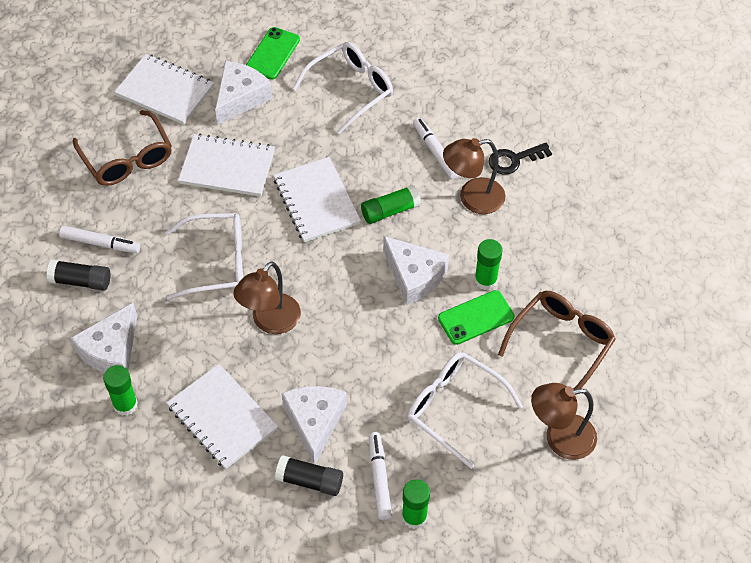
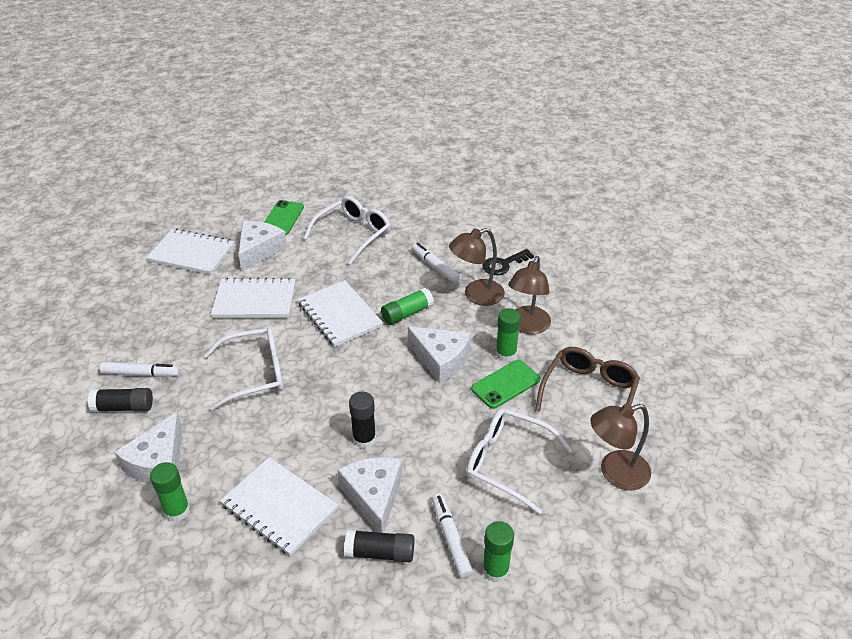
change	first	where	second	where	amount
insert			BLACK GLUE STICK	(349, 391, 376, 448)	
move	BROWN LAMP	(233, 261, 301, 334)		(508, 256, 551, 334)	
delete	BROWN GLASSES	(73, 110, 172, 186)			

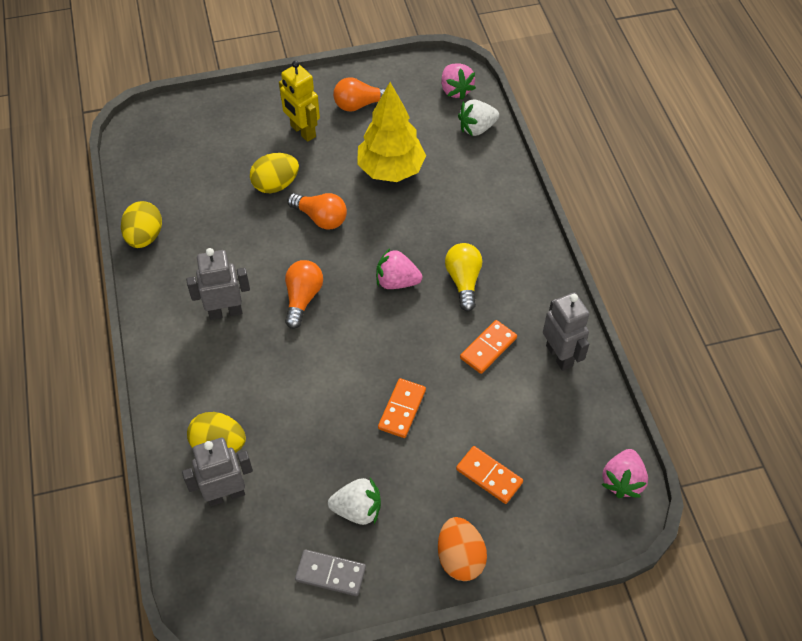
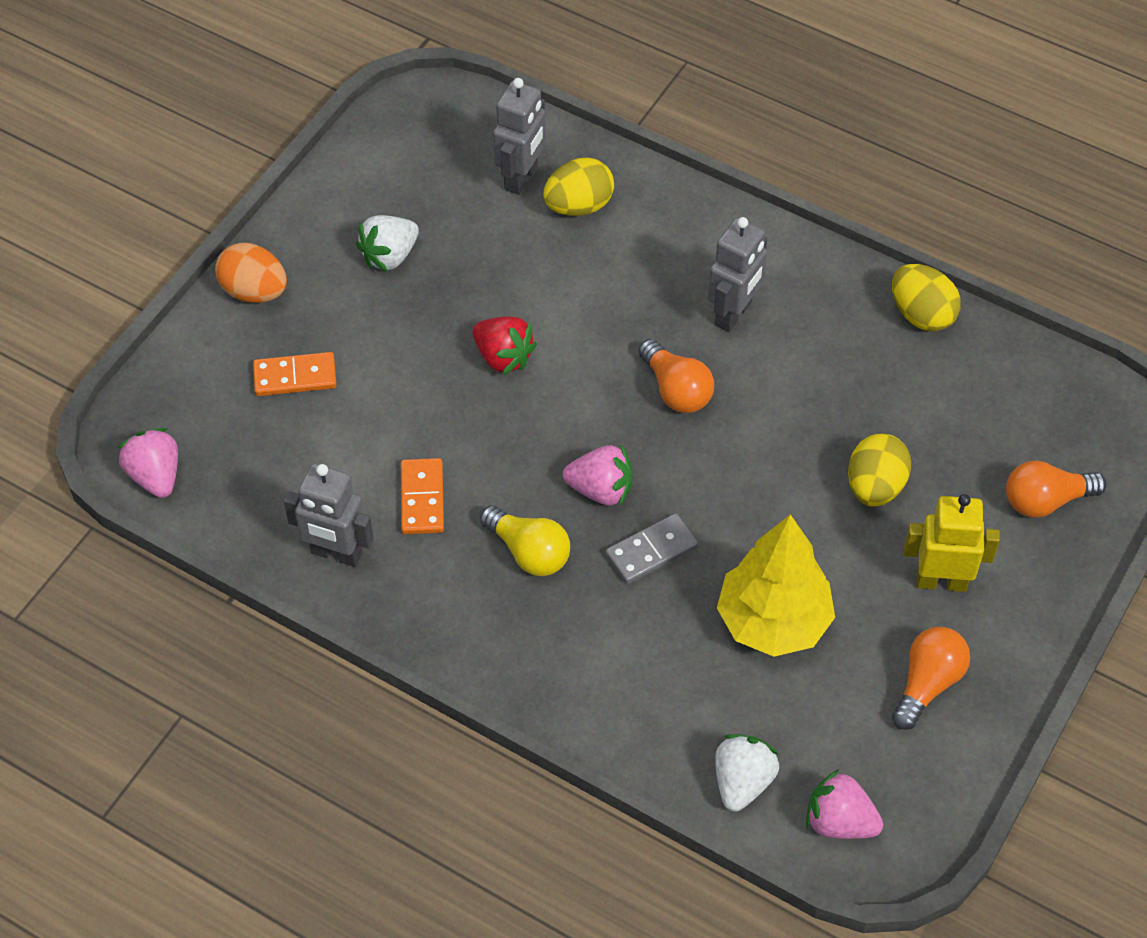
change	first	where	second	where	amount
insert			RED STRAWBERRY	(472, 316, 537, 375)	
rotate	PINK STRAWBERRY	(376, 248, 422, 289)		(563, 445, 632, 507)	45 degrees clockwise
move	GREY DOMINO	(295, 549, 366, 596)		(605, 513, 698, 584)	
move	ORANGE LIGHT BULB	(287, 193, 347, 230)		(1006, 460, 1107, 518)	
delete	ORANGE DOMINO	(378, 378, 426, 438)			

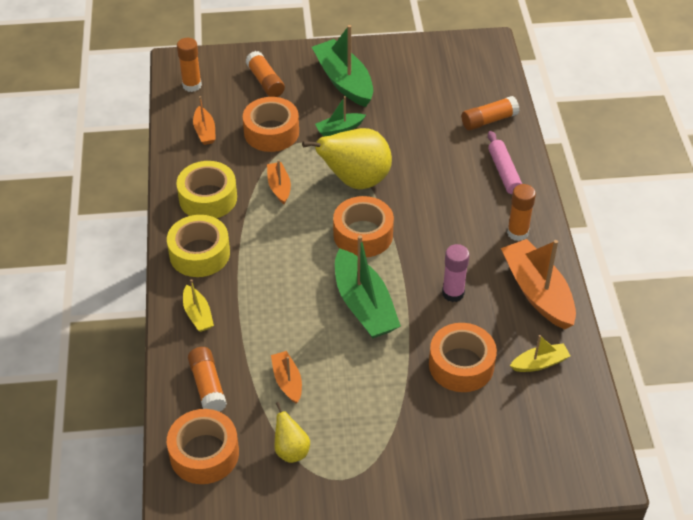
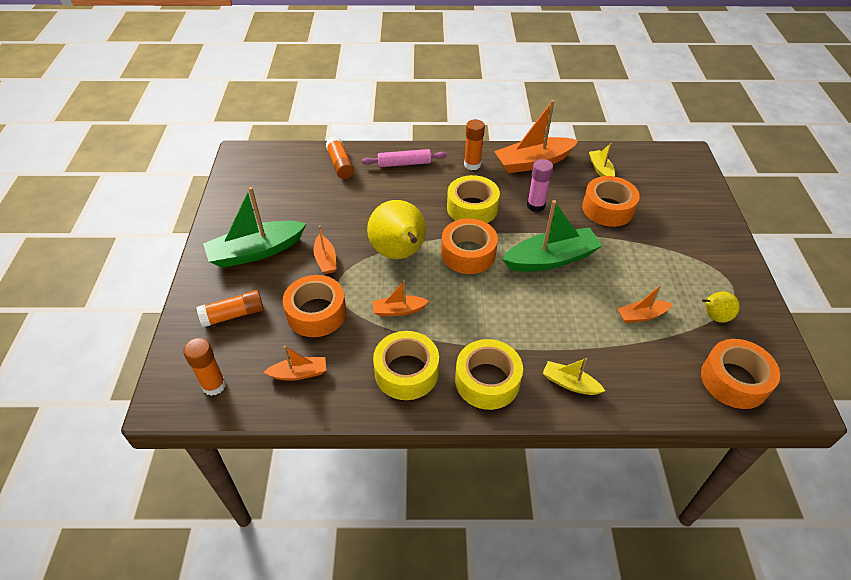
change	first	where	second	where	amount
recolor	GREEN BOAT	(315, 96, 366, 137)	ORANGE BOAT	(313, 226, 337, 274)	
insert			YELLOW TAPE	(447, 175, 500, 223)	
rotate	YELLOW BOAT	(183, 279, 214, 332)		(543, 358, 605, 395)	135 degrees counterclockwise
delete	ORANGE GLUE STICK	(188, 347, 227, 412)			

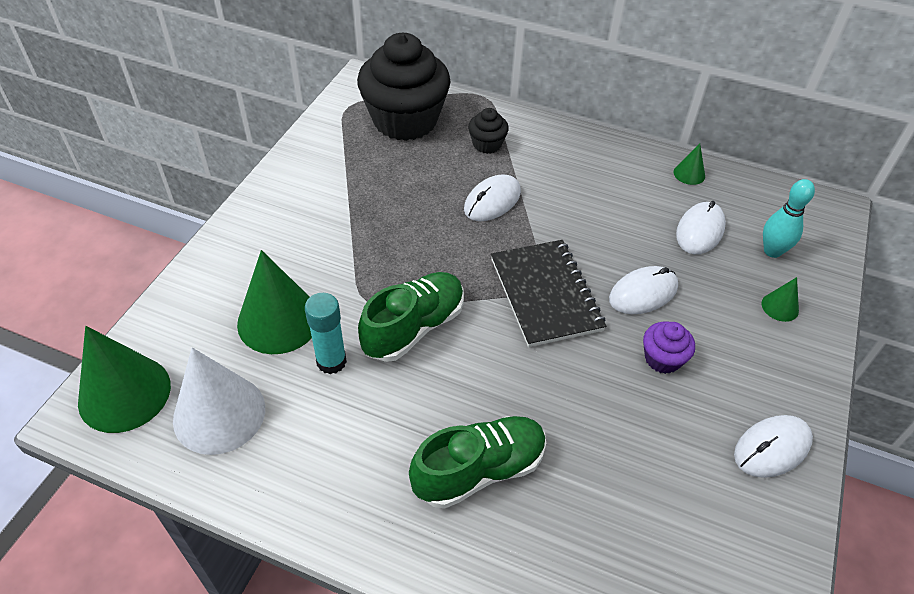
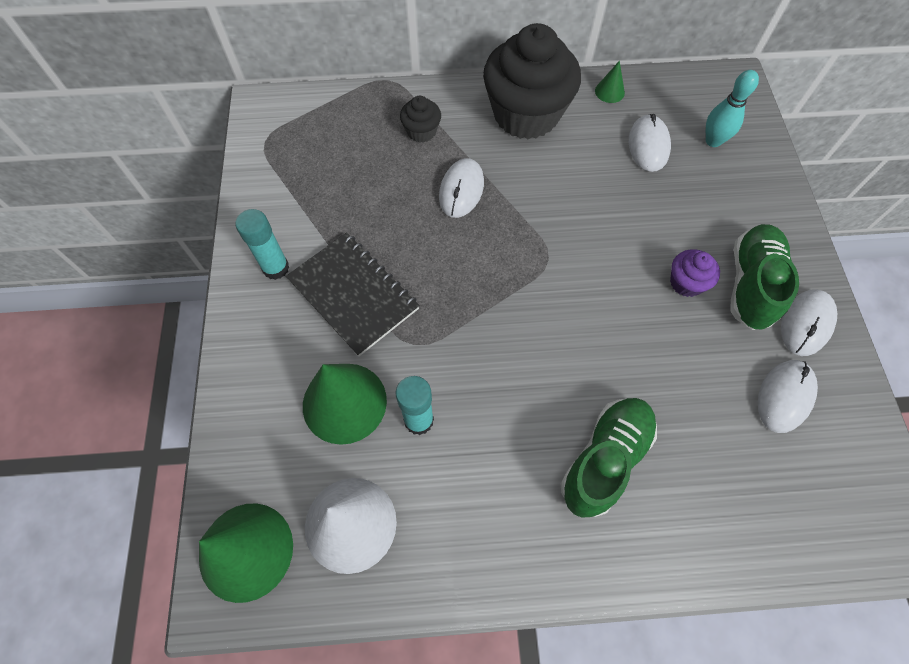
change	first	where	second	where	amount
insert			TURQUOISE GLUE STICK	(235, 209, 289, 280)	
move	BLACK NOTEBOOK	(491, 240, 606, 347)		(286, 232, 420, 356)	
move	BLACK CUPCAKE	(357, 33, 451, 141)		(483, 23, 581, 139)	
move	GREEN SHOE	(358, 272, 464, 362)		(730, 224, 799, 330)	
move	WHITE MOUSE	(609, 266, 678, 314)		(758, 360, 818, 433)	
delete	GREEN CONE	(761, 277, 799, 322)			

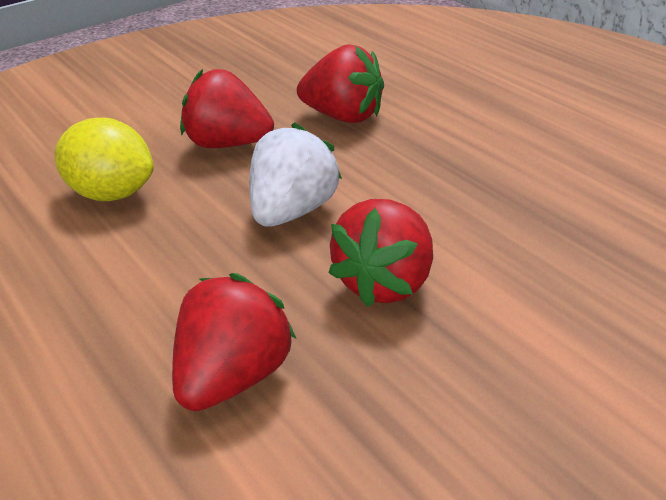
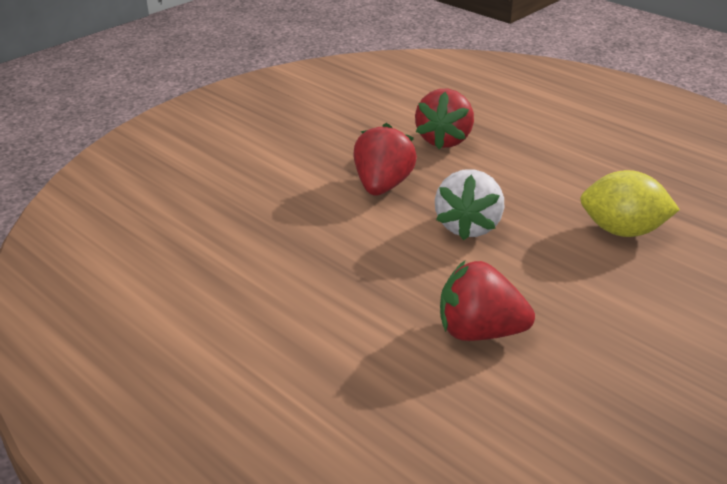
change	first	where	second	where	amount
delete	RED STRAWBERRY	(180, 69, 274, 148)			

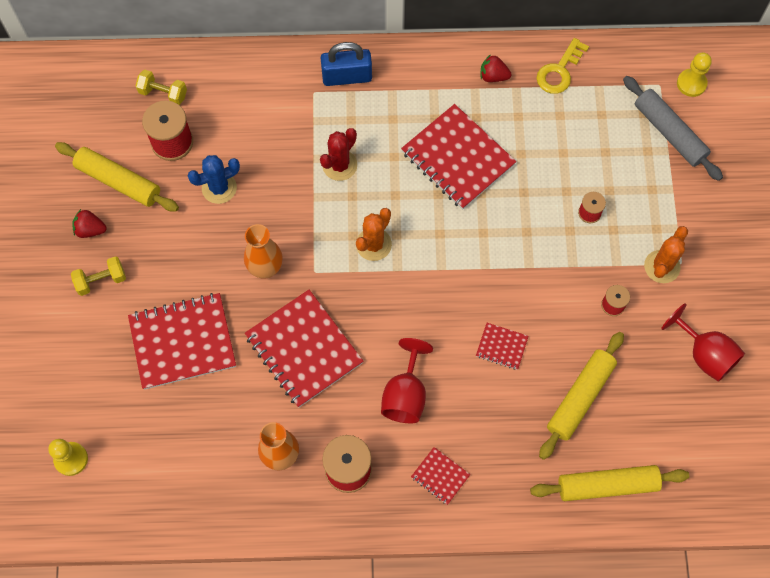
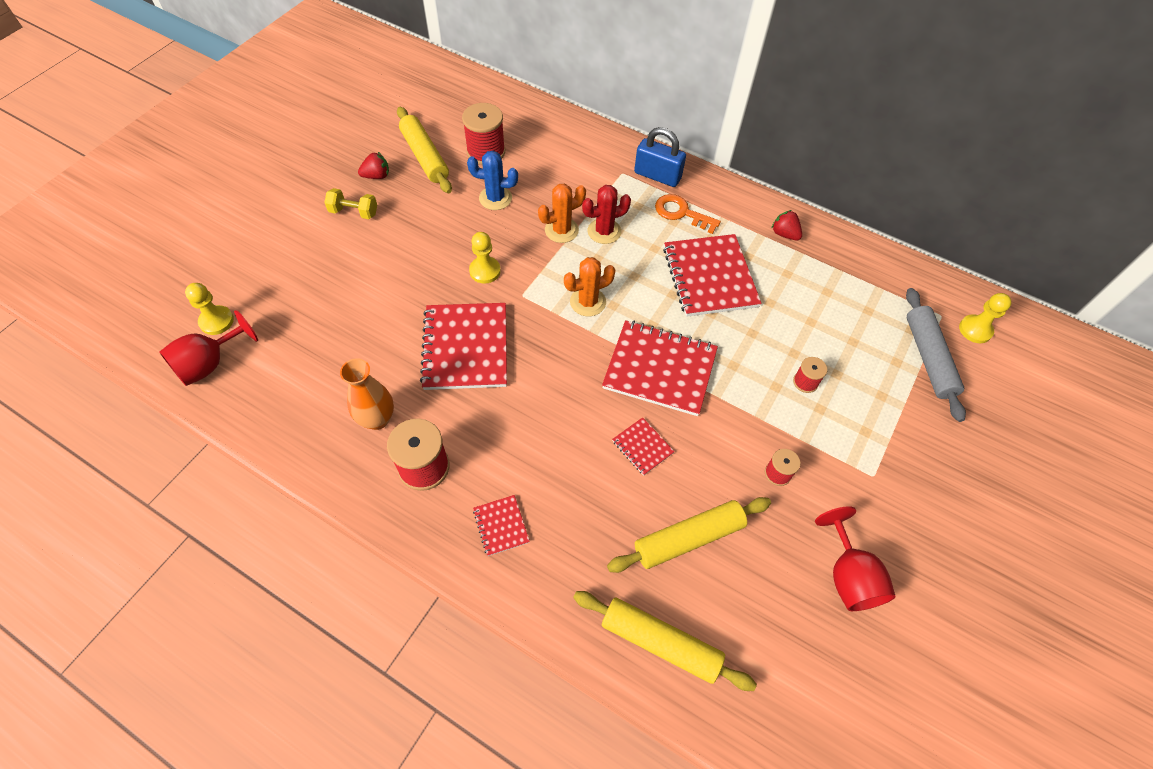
change	first	where	second	where	amount
move	RED GOBLET	(381, 338, 433, 423)		(159, 310, 258, 386)	
rotate	RED STRAWBERRY	(72, 209, 107, 238)		(358, 152, 389, 179)	120 degrees clockwise
replace	ORANGE VASE	(244, 224, 283, 279)	YELLOW PAWN	(469, 232, 501, 284)	
move	ORANGE CACTUS	(644, 226, 688, 283)		(538, 184, 586, 243)	
move	RED NOTEBOOK	(128, 293, 236, 390)		(602, 320, 718, 416)	
insert			ORANGE KEY	(655, 194, 721, 234)	
delete	YELLOW DUMBBELL	(135, 70, 187, 105)			
delete	YELLOW KEY	(536, 38, 589, 94)			

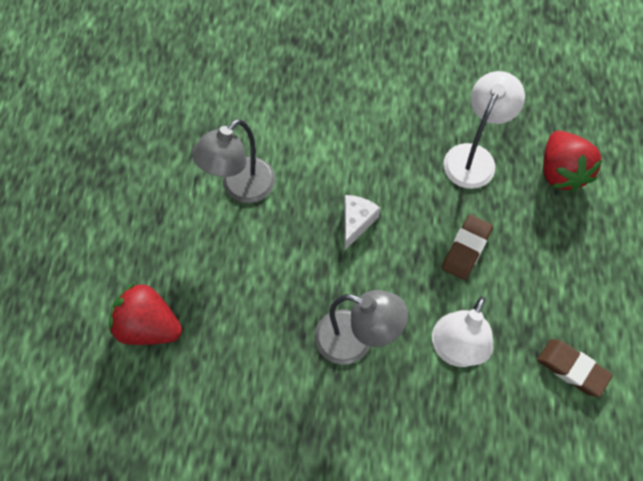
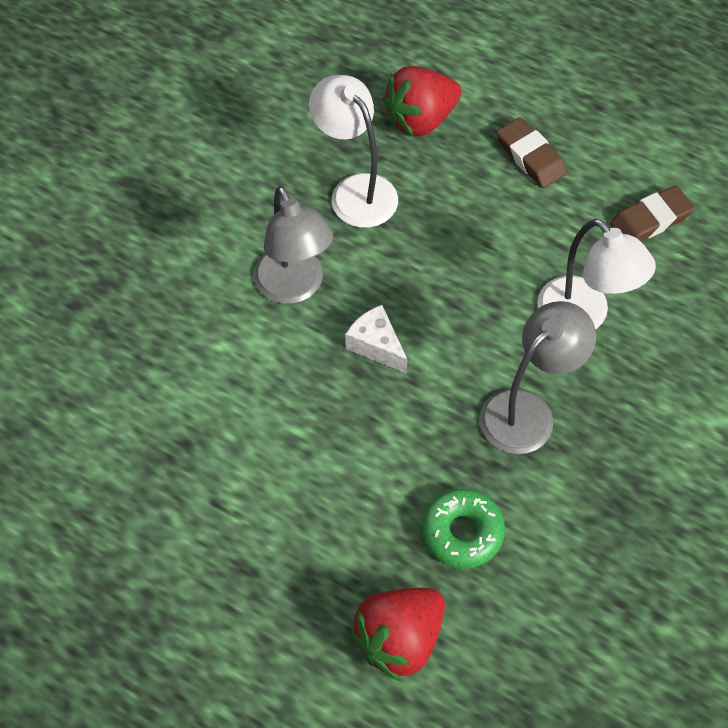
change	first	where	second	where	amount
move	GREY LAMP	(192, 119, 275, 203)		(254, 186, 333, 304)	
rotate	RED STRAWBERRY	(543, 131, 603, 192)		(383, 66, 461, 137)	135 degrees clockwise
insert			GREEN DONUT	(422, 489, 505, 569)	
move	BROWN ERASER	(442, 214, 493, 280)		(497, 118, 567, 188)	

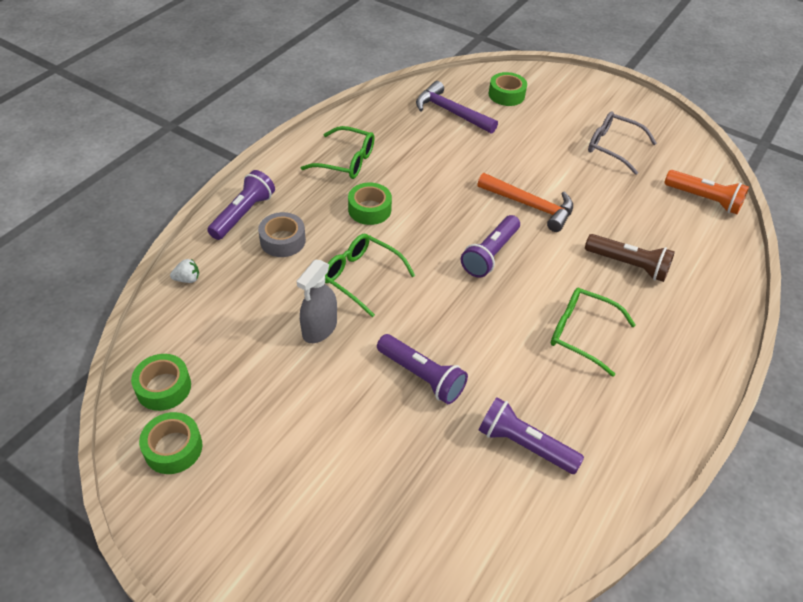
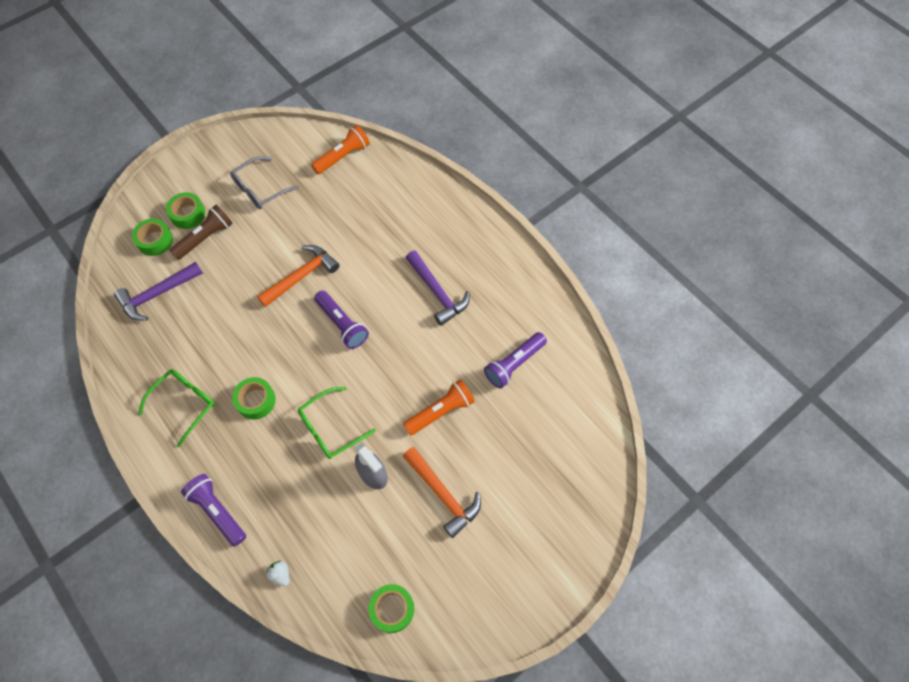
change	first	where	second	where	amount
move	GREEN TAPE	(139, 412, 203, 474)		(166, 192, 205, 229)	
move	BROWN FLASHLIGHT	(585, 234, 675, 282)		(170, 205, 233, 260)	
rotate	WHITE STRAWBERRY	(170, 259, 199, 283)		(266, 561, 289, 586)	45 degrees counterclockwise
recolor	PURPLE FLASHLIGHT	(377, 334, 468, 404)	ORANGE FLASHLIGHT	(403, 379, 475, 436)	
insert			ORANGE HAMMER	(403, 447, 481, 538)	
replace	GREEN GLASSES	(551, 288, 636, 377)	PURPLE HAMMER	(406, 251, 470, 326)	
delete	GREY TAPE	(258, 212, 306, 257)			

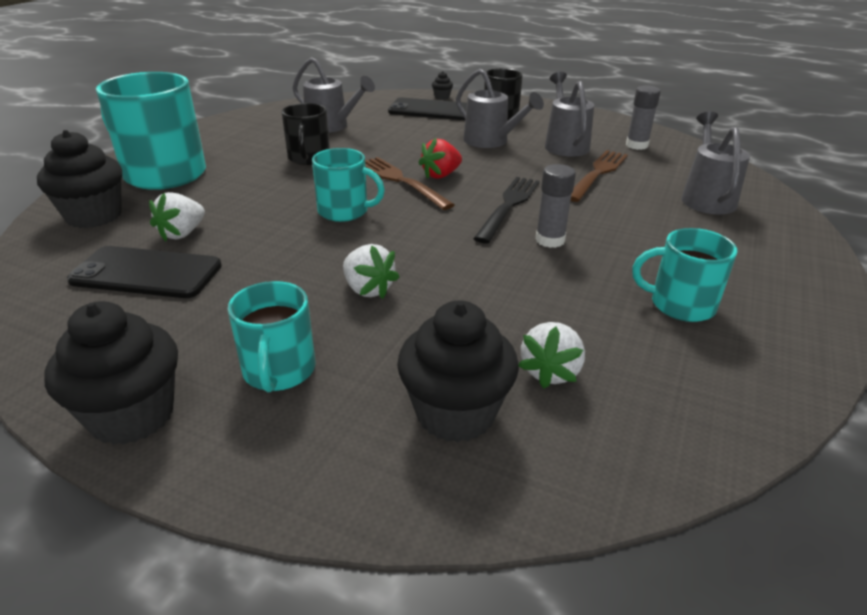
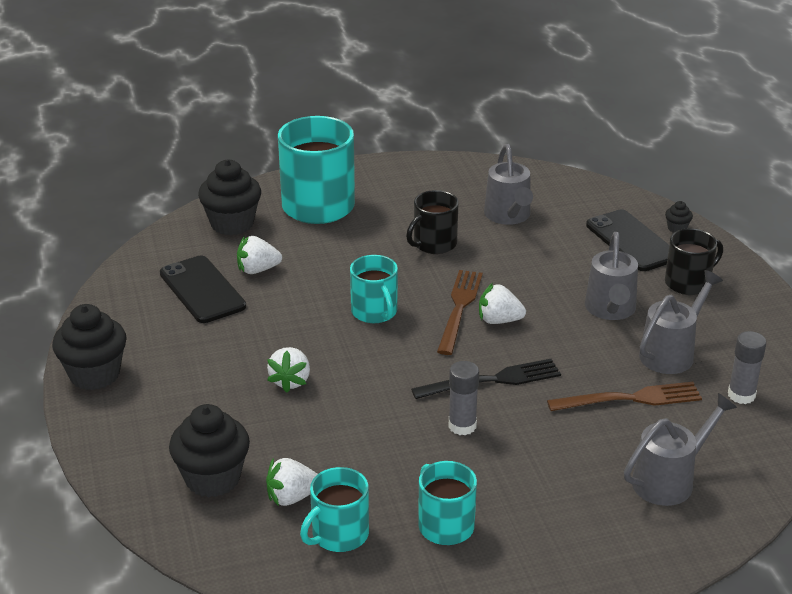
change	first	where	second	where	amount
move	TURQUOISE MUG	(227, 281, 316, 392)		(300, 467, 369, 552)	
recolor	RED STRAWBERRY	(419, 138, 462, 179)	WHITE STRAWBERRY	(479, 283, 526, 324)	

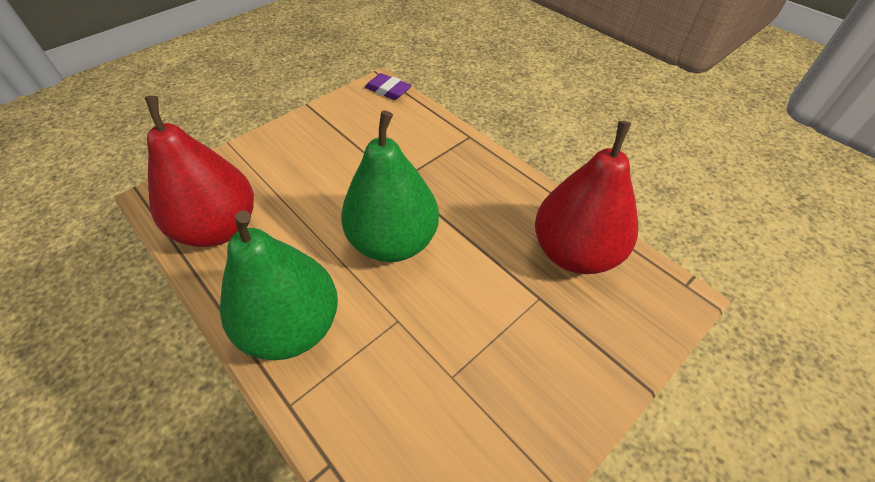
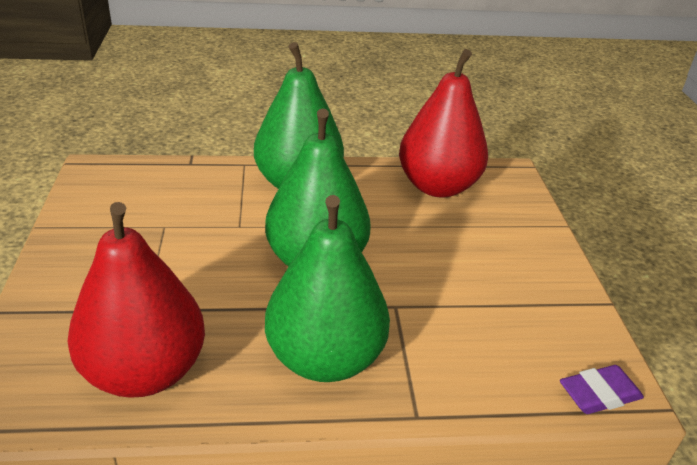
change	first	where	second	where	amount
insert			GREEN PEAR	(265, 195, 390, 382)	

